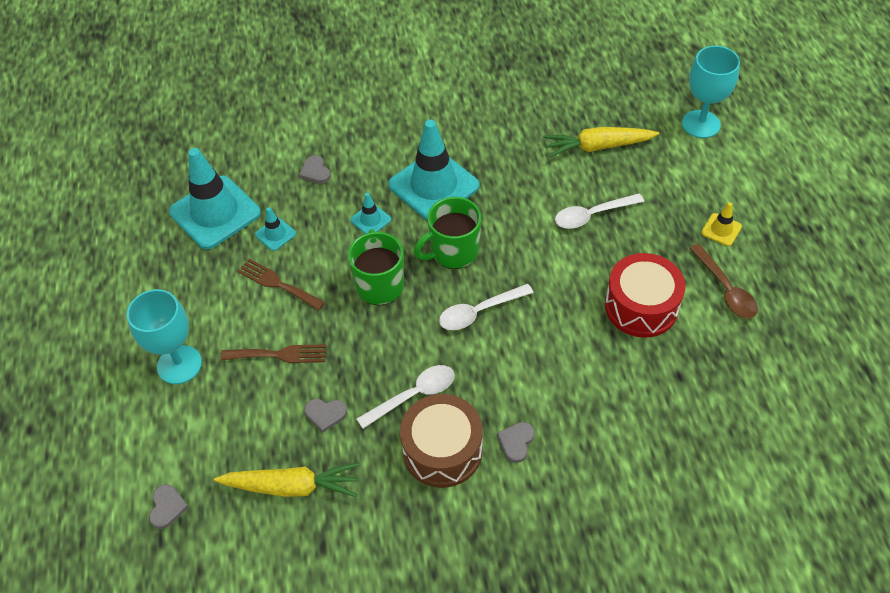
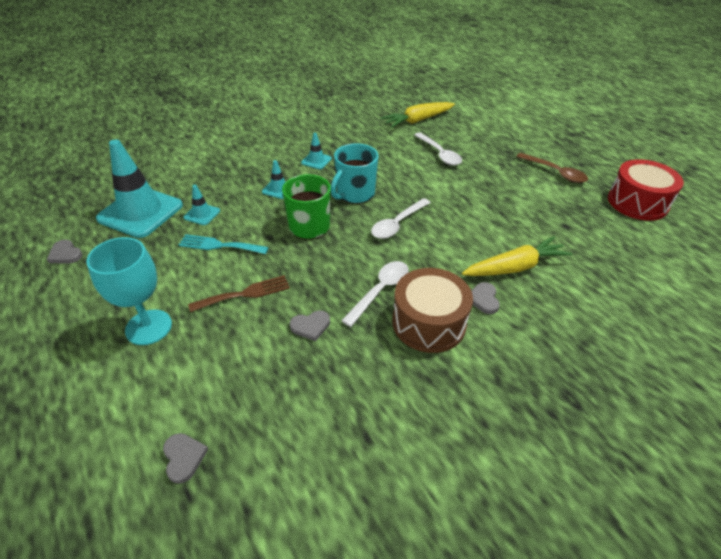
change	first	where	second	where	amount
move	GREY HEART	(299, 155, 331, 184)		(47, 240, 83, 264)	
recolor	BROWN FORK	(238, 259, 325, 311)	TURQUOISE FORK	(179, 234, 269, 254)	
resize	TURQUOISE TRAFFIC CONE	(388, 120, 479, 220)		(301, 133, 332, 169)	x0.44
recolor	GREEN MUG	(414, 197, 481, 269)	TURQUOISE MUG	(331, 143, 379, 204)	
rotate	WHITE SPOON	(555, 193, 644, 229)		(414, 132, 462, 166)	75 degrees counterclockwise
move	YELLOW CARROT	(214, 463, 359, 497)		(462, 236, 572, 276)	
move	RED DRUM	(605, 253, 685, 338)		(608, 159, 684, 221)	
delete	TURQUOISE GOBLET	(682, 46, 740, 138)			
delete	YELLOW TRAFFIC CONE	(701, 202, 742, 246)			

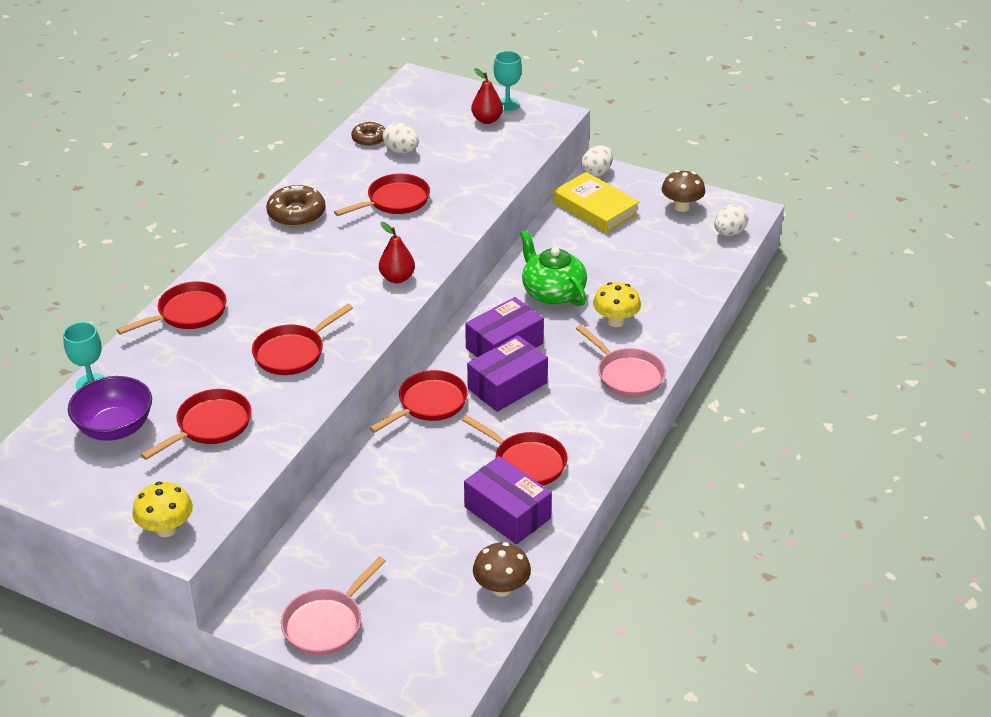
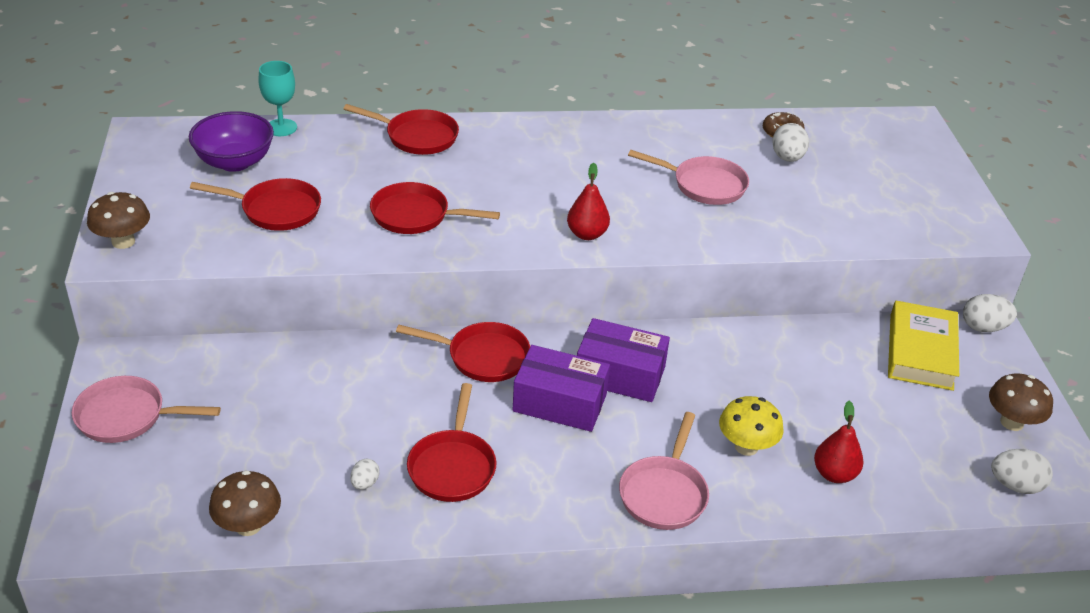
change	first	where	second	where	amount
recolor	YELLOW MUSHROOM	(132, 482, 193, 537)	BROWN MUSHROOM	(87, 192, 150, 249)	
replace	PURPLE BOX	(464, 456, 552, 544)	WHITE EGG	(350, 459, 379, 490)	
recolor	RED PAN	(334, 173, 430, 216)	PINK PAN	(628, 150, 749, 205)	
move	RED PEAR	(471, 68, 503, 124)		(814, 401, 864, 483)	
delete	BROWN DONUT	(266, 185, 325, 227)			
delete	TURQUOISE GOBLET	(494, 51, 522, 112)			
delete	GREEN TEAPOT	(520, 230, 587, 306)			

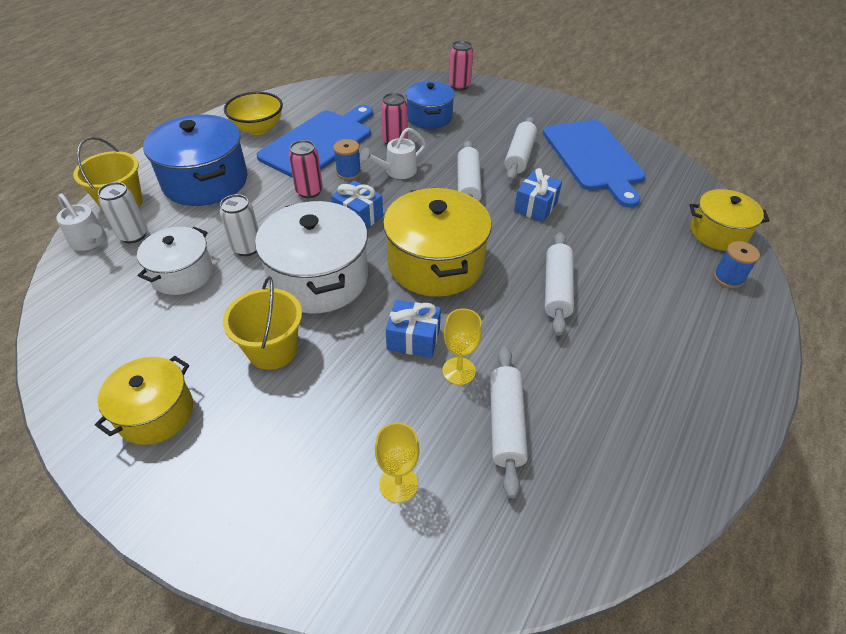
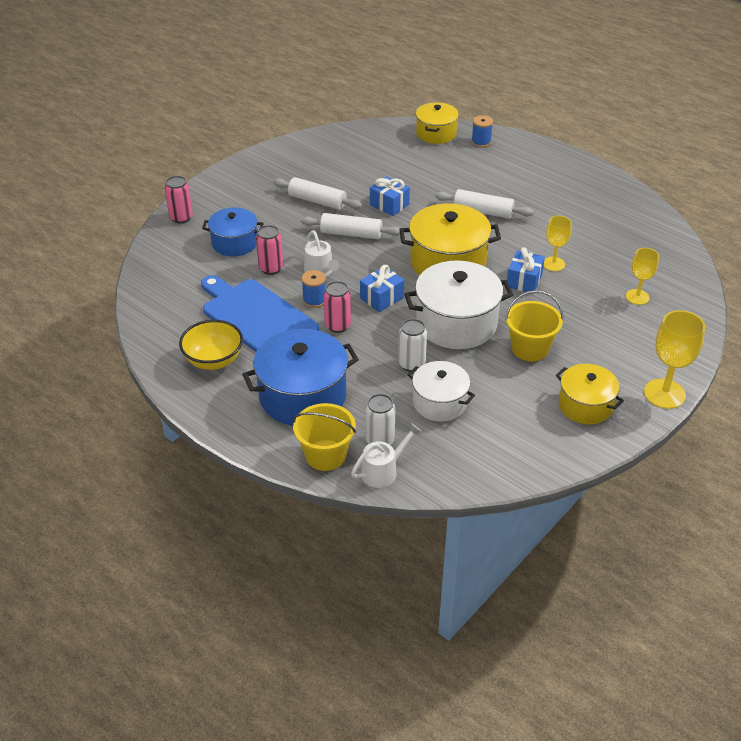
change	first	where	second	where	amount
insert			YELLOW GOBLET	(644, 310, 705, 409)	
delete	WHITE ROLLING PIN	(490, 346, 528, 498)			
delete	BLUE CUTTING BOARD	(543, 120, 646, 208)			

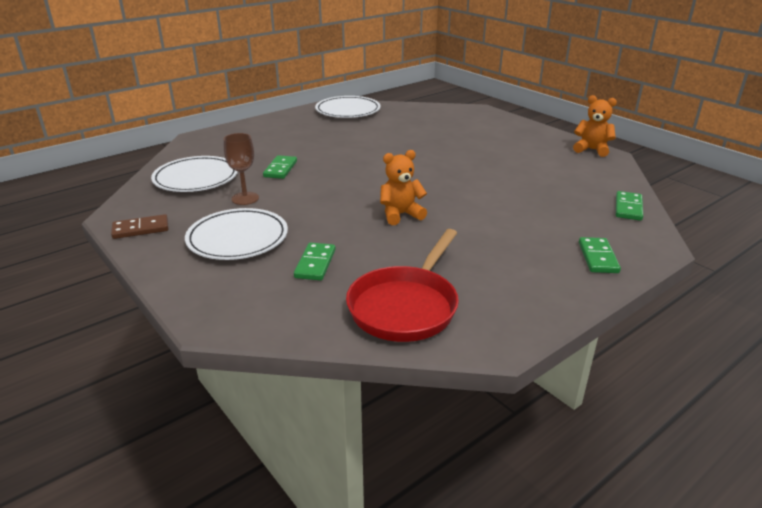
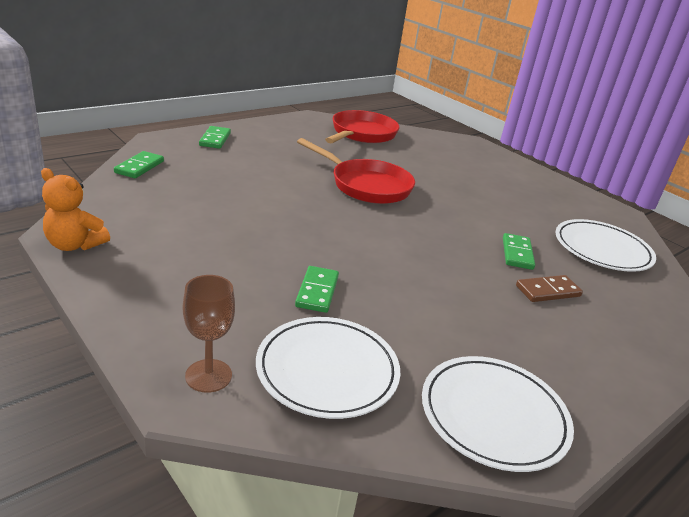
change	first	where	second	where	amount
move	BROWN GOBLET	(224, 133, 259, 205)		(183, 275, 235, 393)	
move	WHITE PLATE	(185, 208, 288, 260)		(256, 317, 400, 419)	
move	GREEN DOMINO	(294, 243, 336, 280)		(295, 266, 339, 313)	
replace	ORANGE TEDDY BEAR	(380, 150, 427, 225)	RED PAN	(297, 138, 415, 204)	
move	BROWN DOMINO	(111, 214, 168, 239)		(516, 275, 583, 302)	

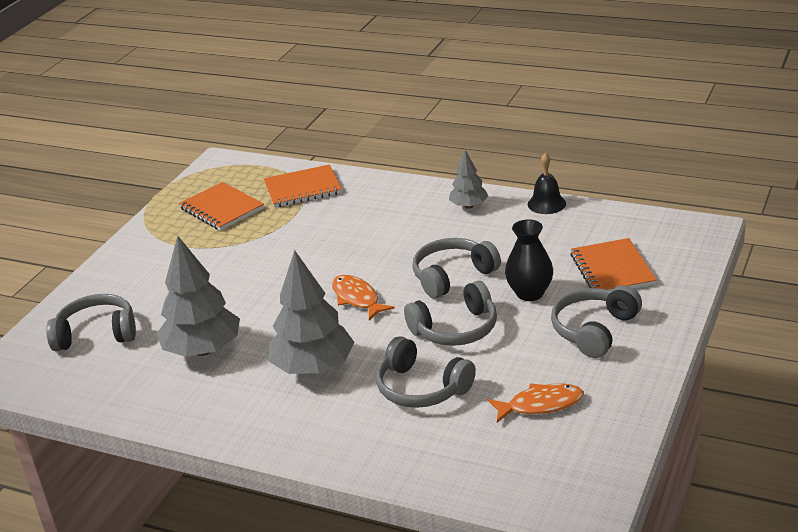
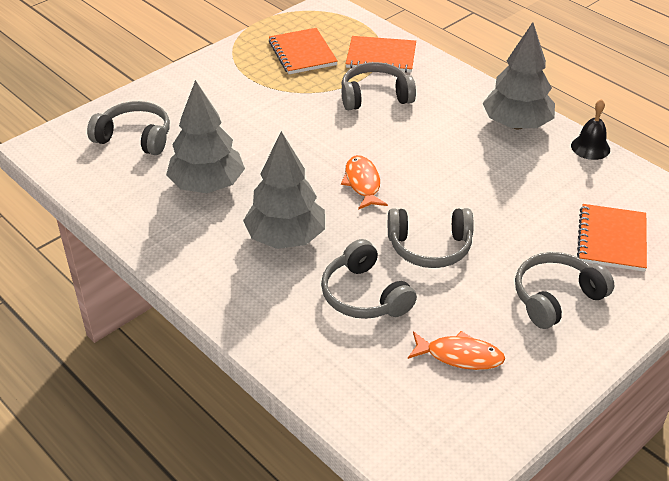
change	first	where	second	where	amount
move	GREY HEADPHONES	(412, 238, 501, 298)		(341, 62, 416, 110)	
resize	GREY TREE	(449, 150, 488, 208)		(483, 22, 555, 129)	x1.83
delete	BLACK VASE	(505, 219, 553, 301)			

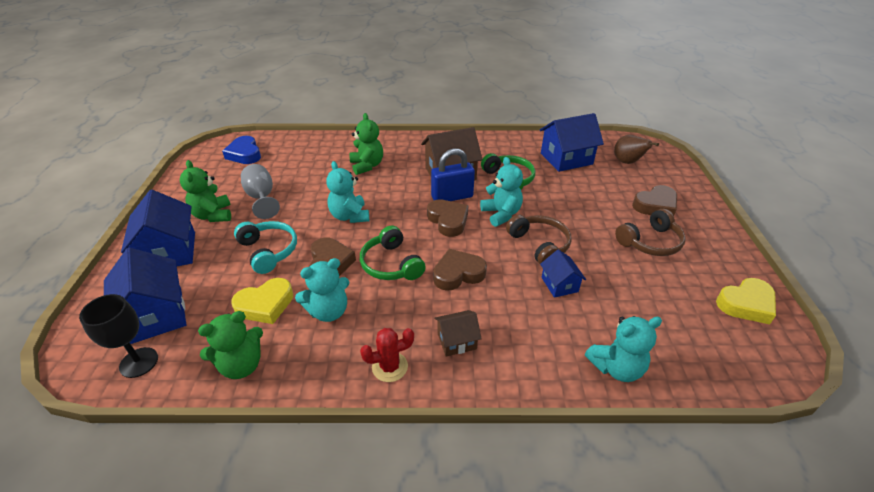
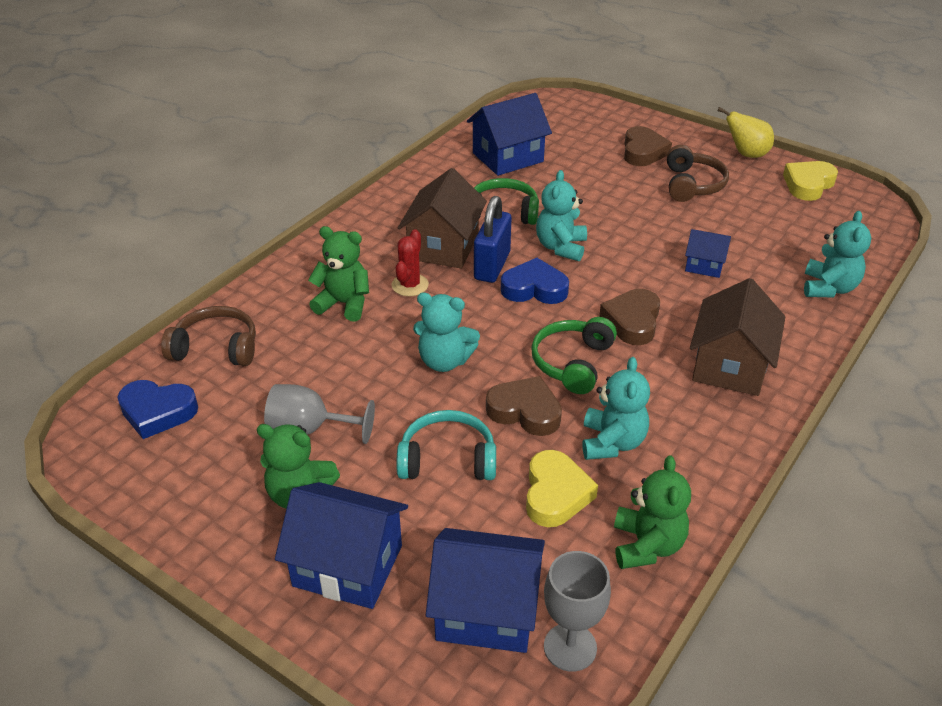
change	first	where	second	where	amount
move	BROWN HEADPHONES	(506, 214, 572, 264)		(161, 306, 256, 366)	
move	RED CACTUS	(360, 328, 414, 382)		(392, 229, 429, 296)	
rotate	BLUE HOUSE	(540, 113, 604, 172)		(467, 93, 552, 176)	45 degrees clockwise
recolor	BROWN HEART	(427, 199, 469, 237)	BLUE HEART	(501, 258, 569, 304)	
rotate	GREEN HEADPHONES	(360, 226, 426, 280)		(531, 317, 617, 394)	105 degrees clockwise
rotate	TURQUOISE TEDDY BEAR	(480, 157, 523, 227)		(536, 170, 587, 261)	90 degrees counterclockwise
recolor	BLACK GOBLET	(79, 294, 158, 378)	GREY GOBLET	(544, 551, 611, 672)	
resize	BROWN HOUSE	(434, 310, 482, 356)		(690, 278, 785, 396)	x1.83
insert			YELLOW PEAR	(718, 107, 774, 158)	
rotate	YELLOW HEART	(716, 278, 776, 325)		(783, 161, 838, 201)	150 degrees counterclockwise
delete	BROWN PEAR	(614, 135, 659, 164)			

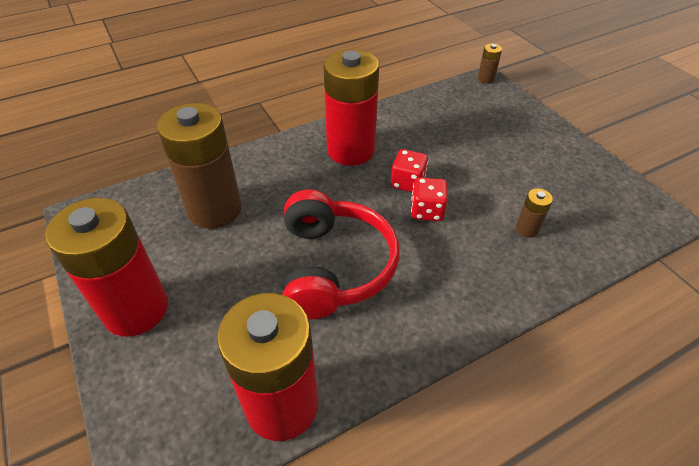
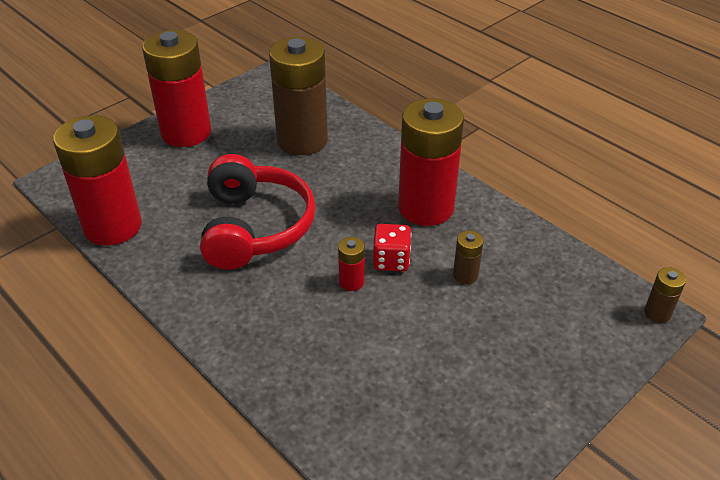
change	first	where	second	where	amount
rotate	RED HEADPHONES	(282, 189, 399, 319)		(200, 154, 316, 270)	75 degrees counterclockwise
replace	RED DICE	(411, 177, 448, 221)	RED BATTERY	(338, 237, 365, 291)	
move	BROWN BATTERY	(516, 188, 553, 238)		(453, 230, 484, 284)	

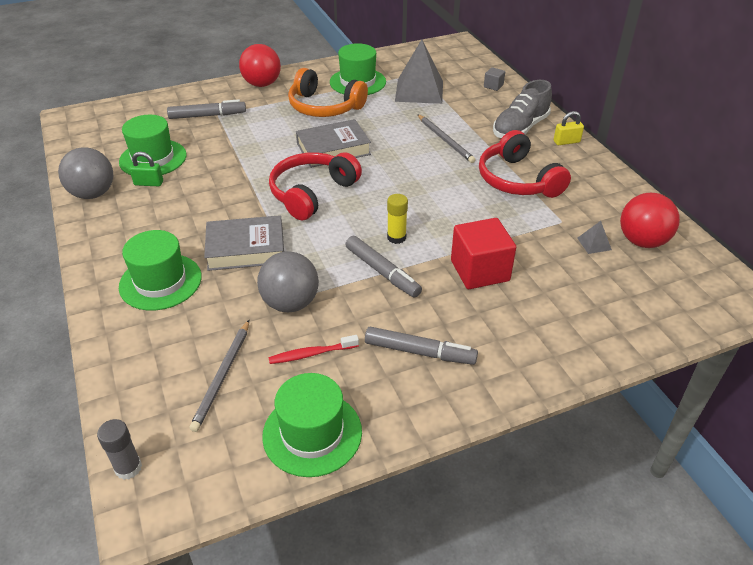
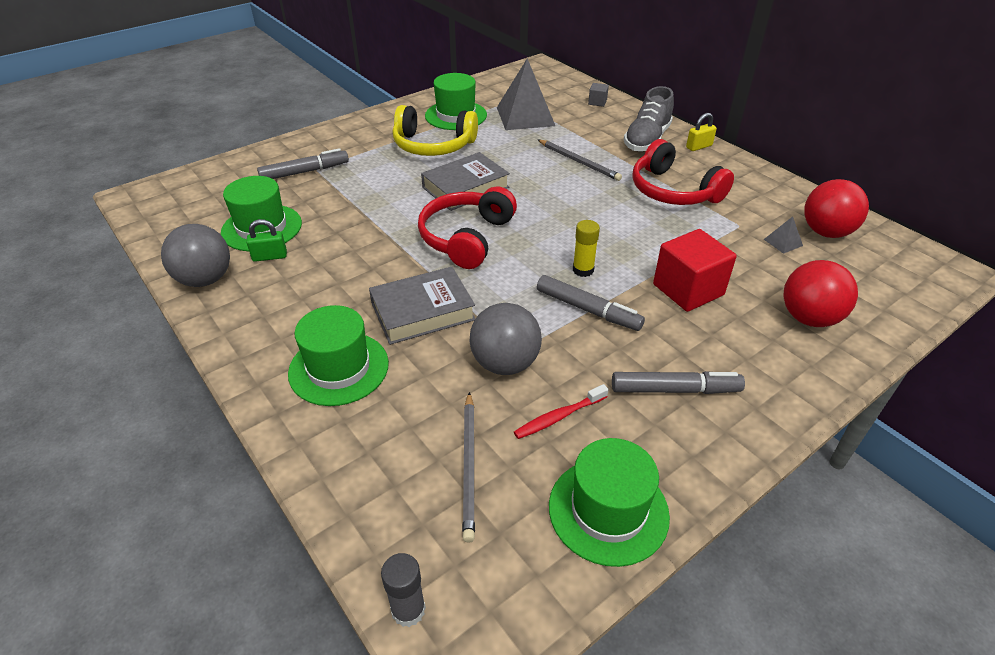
change	first	where	second	where	amount
recolor	ORANGE HEADPHONES	(288, 68, 368, 117)	YELLOW HEADPHONES	(393, 105, 478, 156)	
move	RED BALL	(239, 44, 281, 87)		(783, 260, 858, 327)	

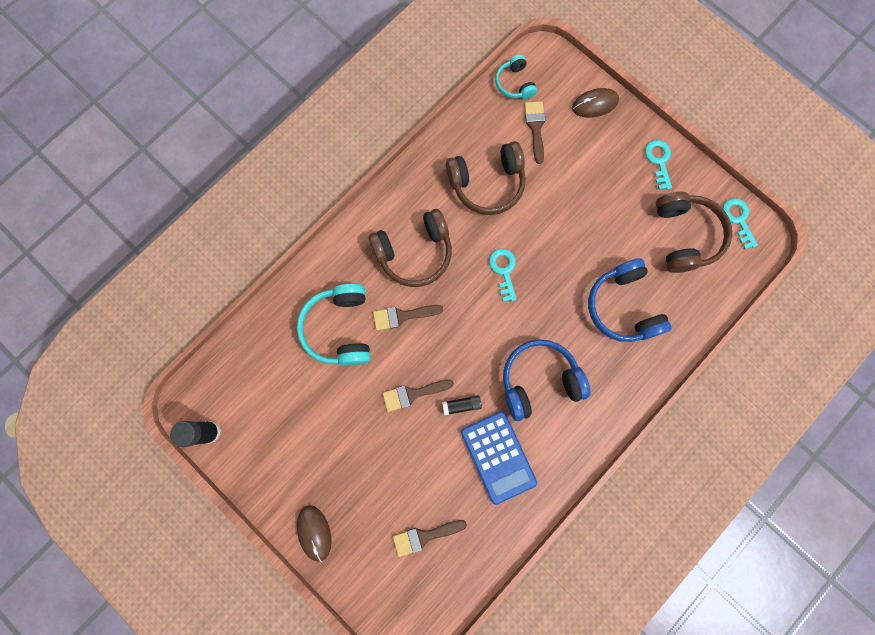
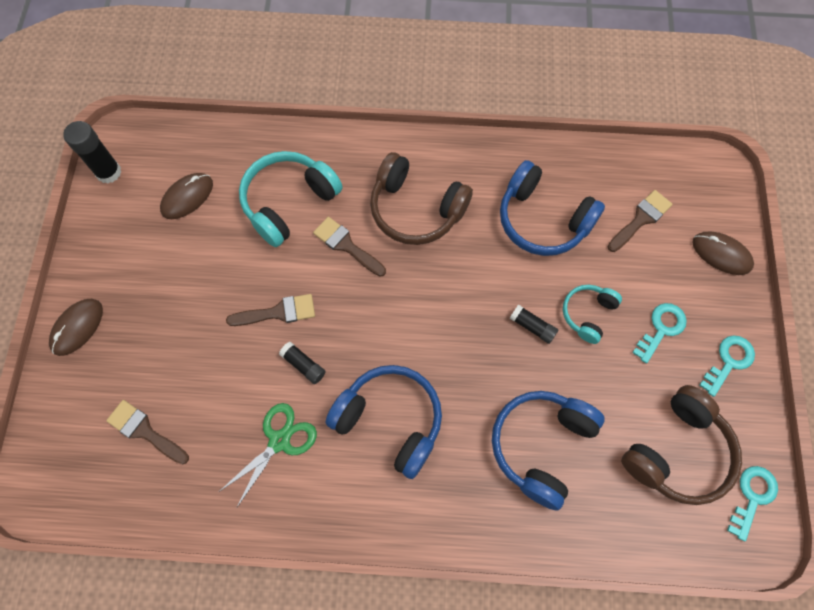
change	first	where	second	where	amount
insert			BROWN MOUSE	(160, 173, 213, 219)	
replace	BLUE CALCULATOR	(461, 411, 537, 505)	GREEN SCISSORS	(220, 403, 317, 507)	
rotate	BROWN BRUSH	(382, 379, 454, 412)		(226, 294, 315, 326)	135 degrees clockwise
recolor	BROWN HEADPHONES	(446, 141, 526, 215)	BLUE HEADPHONES	(500, 160, 605, 256)	
insert			BLACK GLUE STICK	(510, 305, 558, 344)	
move	TURQUOISE HEADPHONES	(495, 55, 537, 99)		(563, 285, 622, 344)	
move	TURQUOISE KEY	(489, 249, 517, 302)		(632, 303, 687, 363)	

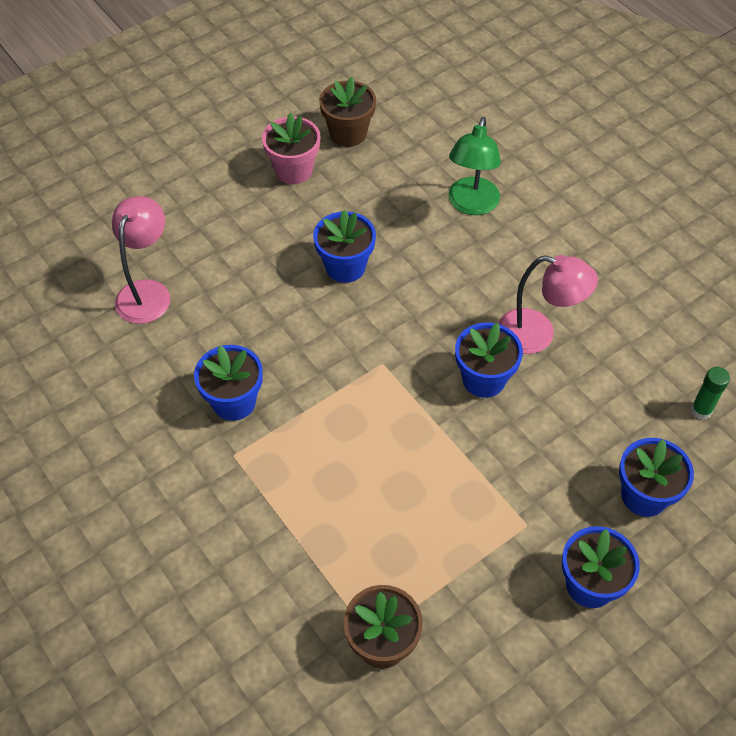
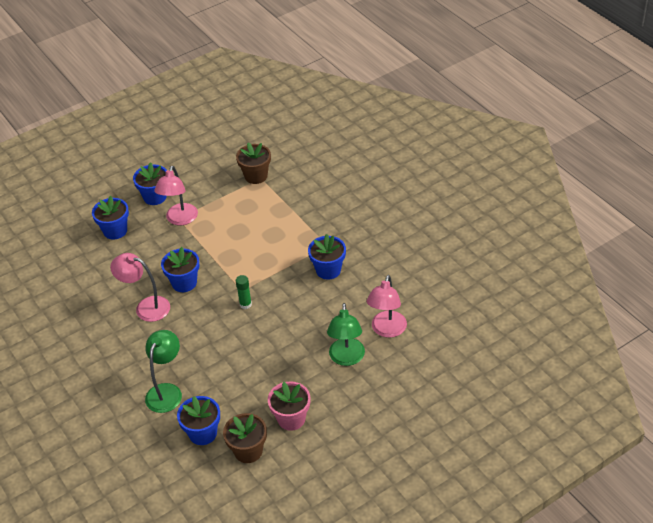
change	first	where	second	where	amount
insert			PINK LAMP	(154, 166, 198, 225)	
move	BLUE FLOWER POT	(313, 209, 376, 283)		(177, 396, 220, 445)	
move	GREEN GLUE STICK	(691, 367, 730, 420)		(236, 275, 252, 309)	
insert			GREEN LAMP	(327, 303, 365, 366)	

